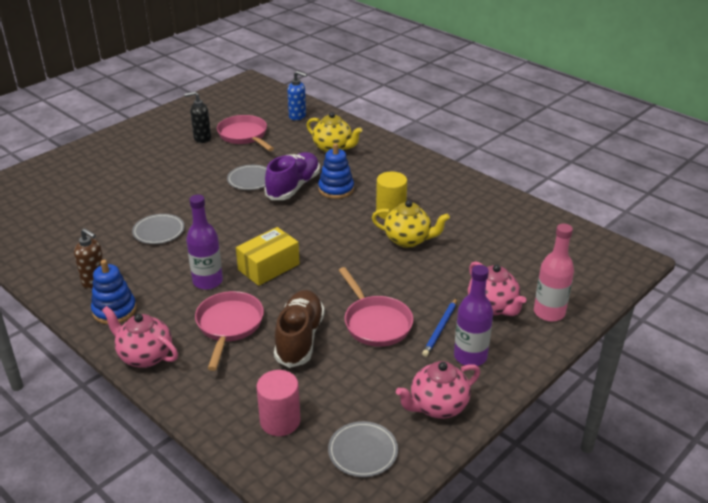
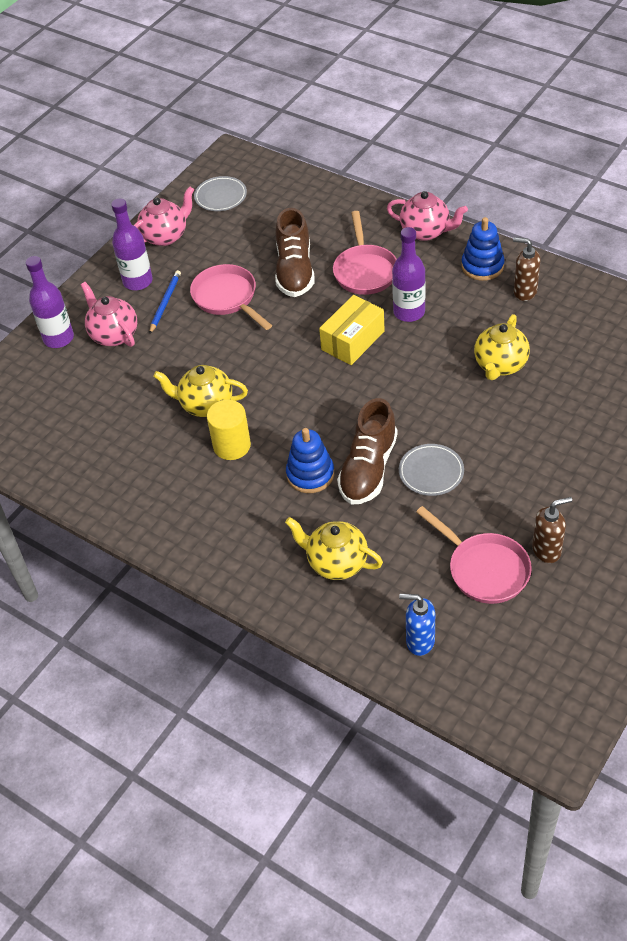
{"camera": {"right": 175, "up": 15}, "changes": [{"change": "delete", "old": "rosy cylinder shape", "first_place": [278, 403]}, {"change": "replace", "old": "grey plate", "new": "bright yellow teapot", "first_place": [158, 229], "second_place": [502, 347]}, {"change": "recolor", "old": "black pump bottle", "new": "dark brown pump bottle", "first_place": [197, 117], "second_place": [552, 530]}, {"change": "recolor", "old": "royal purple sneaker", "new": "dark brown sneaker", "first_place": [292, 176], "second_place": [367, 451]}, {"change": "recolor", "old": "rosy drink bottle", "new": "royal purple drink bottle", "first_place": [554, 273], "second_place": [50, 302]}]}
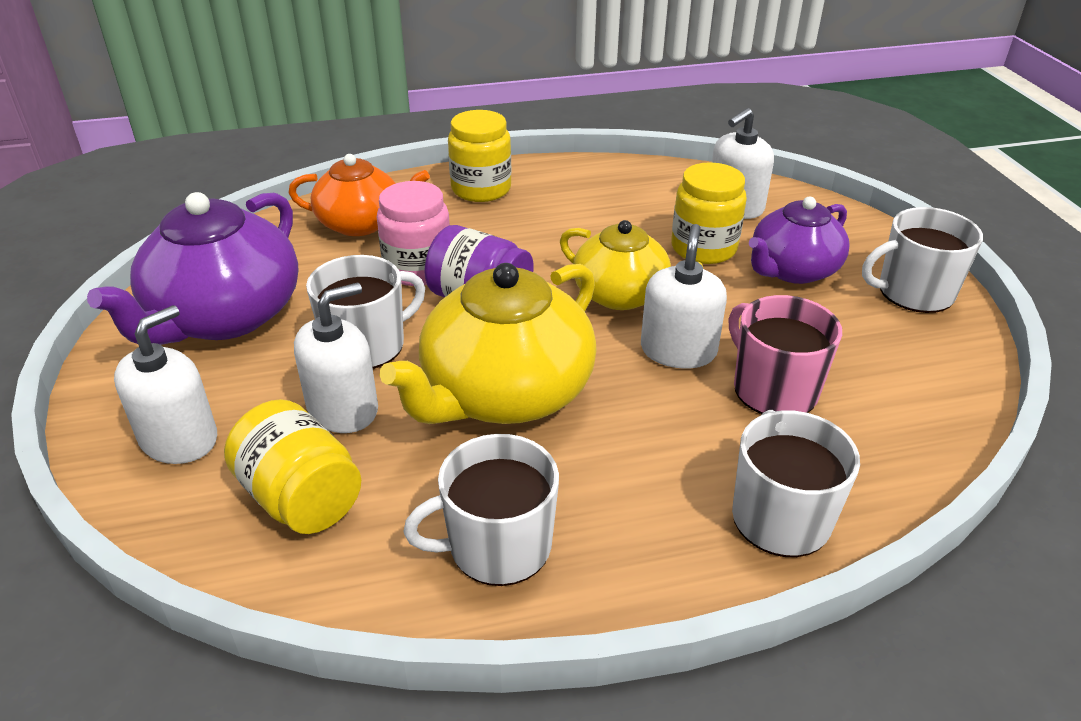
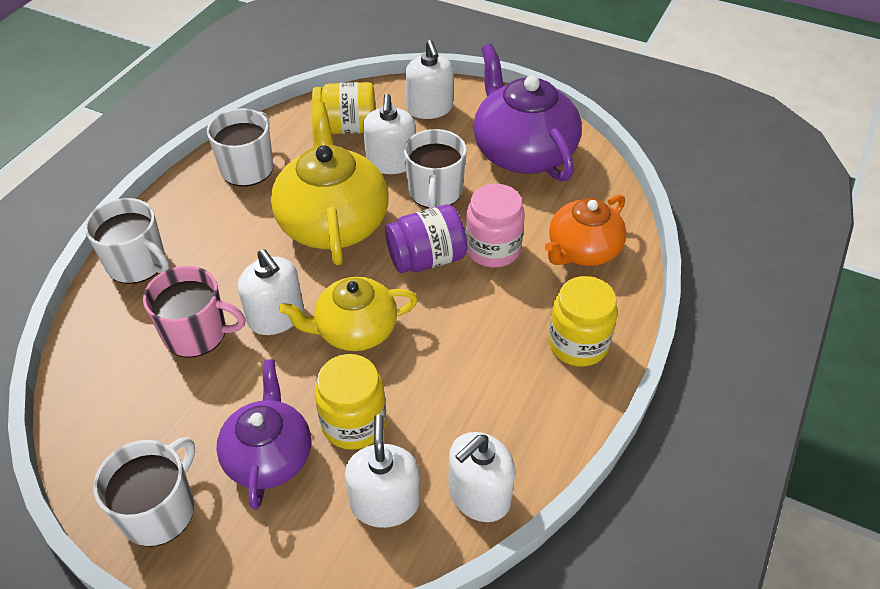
{"camera": {"right": 130, "up": 10}, "changes": [{"change": "insert", "new": "white pump bottle", "second_place": [481, 477]}]}
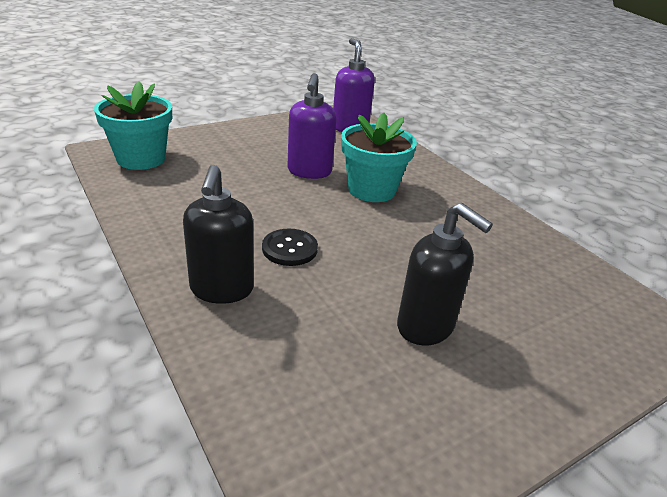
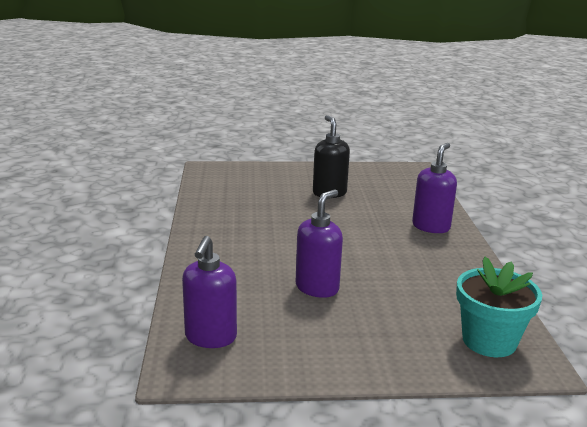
{"camera": {"right": -150, "up": -10}, "changes": [{"change": "delete", "old": "black sewing button", "first_place": [290, 247]}, {"change": "delete", "old": "aqua potted plant", "first_place": [379, 157]}, {"change": "recolor", "old": "black pump bottle", "new": "royal purple pump bottle", "first_place": [218, 234], "second_place": [434, 188]}]}
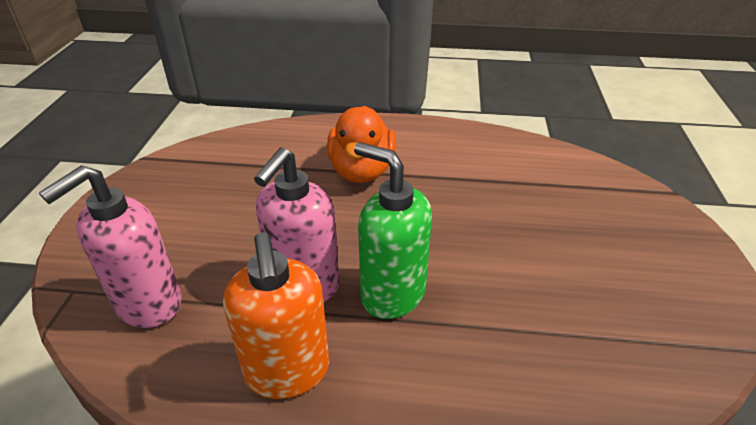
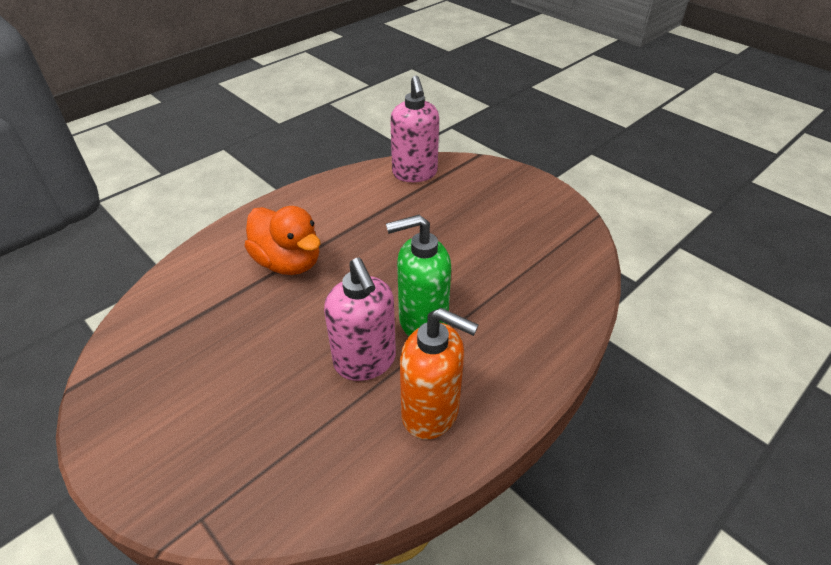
{"camera": {"right": -50, "up": 5}, "changes": [{"change": "move", "old": "rosy pump bottle", "first_place": [110, 246], "second_place": [414, 128]}]}
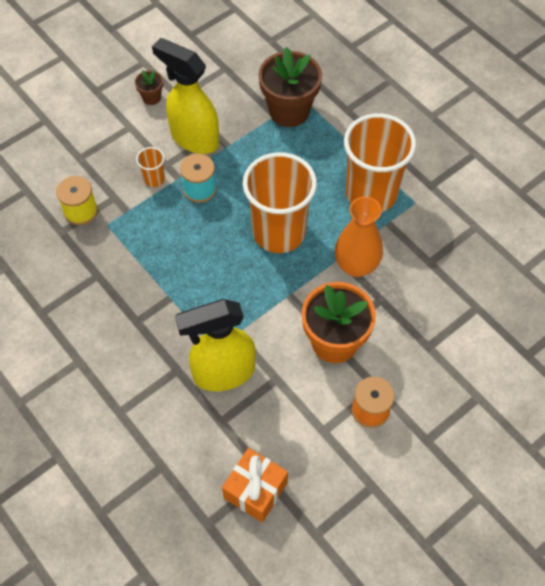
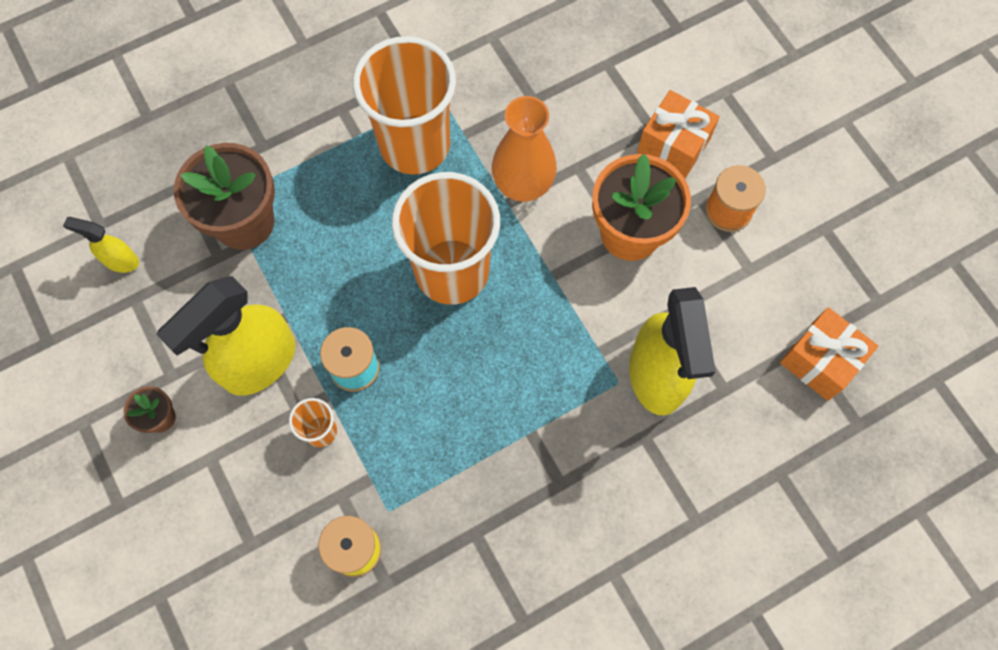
{"camera": {"right": -80, "up": 10}, "changes": [{"change": "insert", "new": "bright yellow spray bottle", "second_place": [101, 245]}, {"change": "insert", "new": "bright orange present", "second_place": [678, 134]}]}
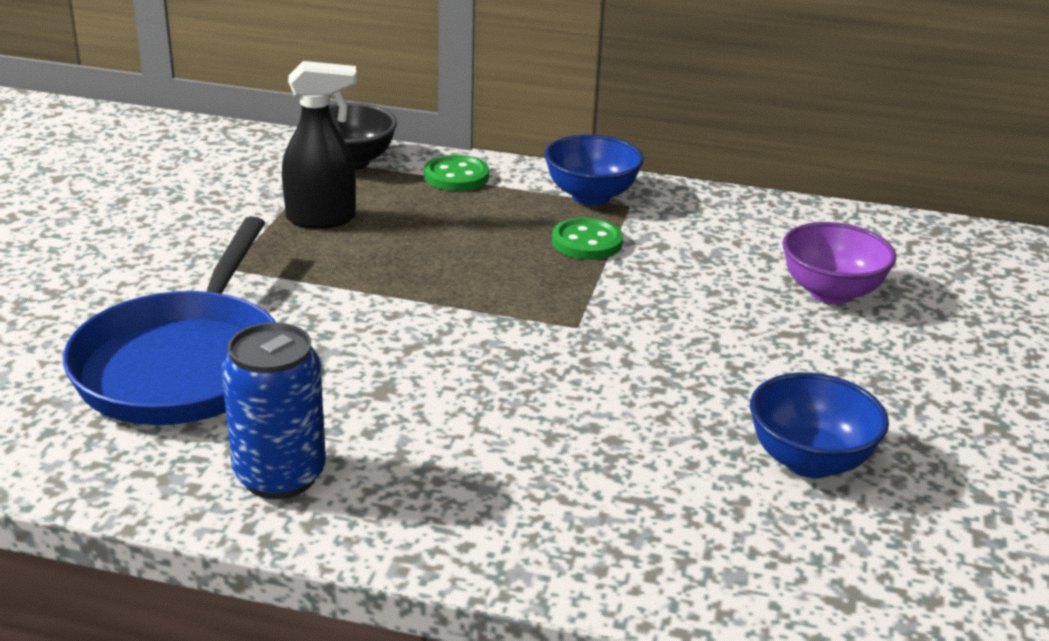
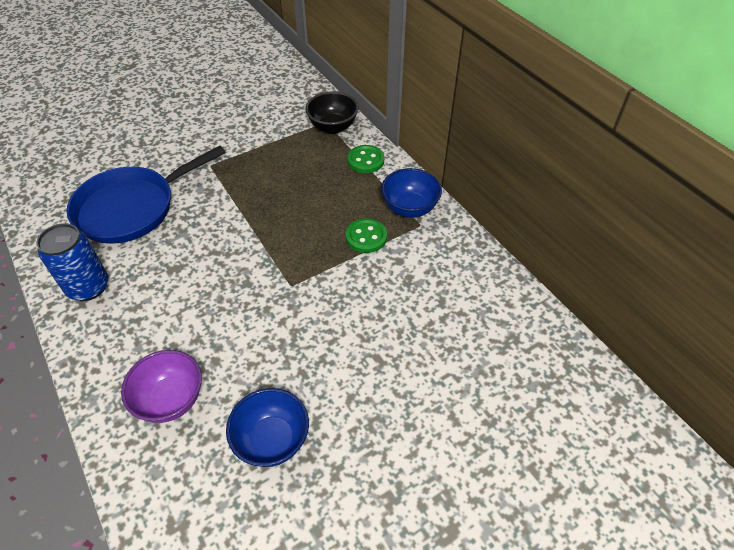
{"camera": {"right": 45, "up": 20}, "changes": [{"change": "delete", "old": "black spray bottle", "first_place": [319, 145]}, {"change": "move", "old": "royal purple bowl", "first_place": [839, 263], "second_place": [161, 386]}]}
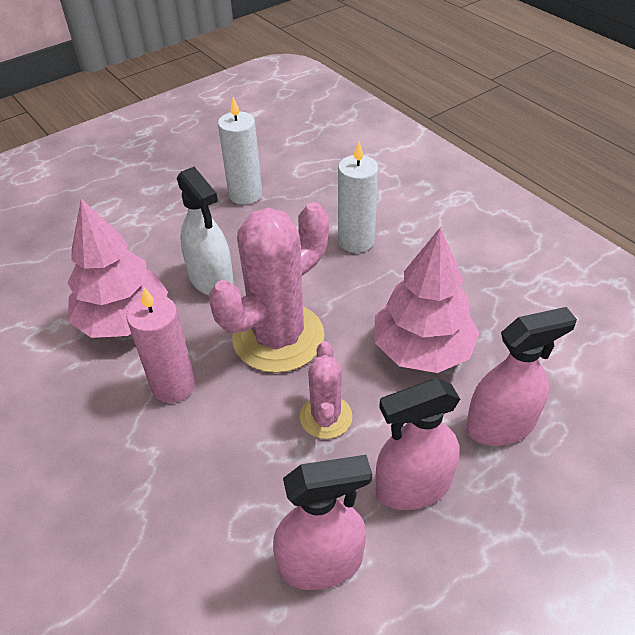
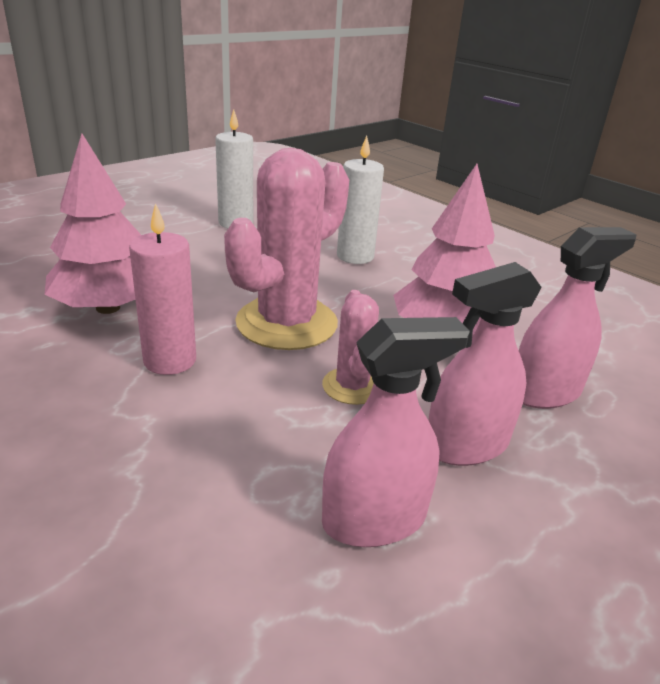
{"camera": {"right": -10, "up": -15}, "changes": [{"change": "delete", "old": "white spray bottle", "first_place": [205, 231]}]}
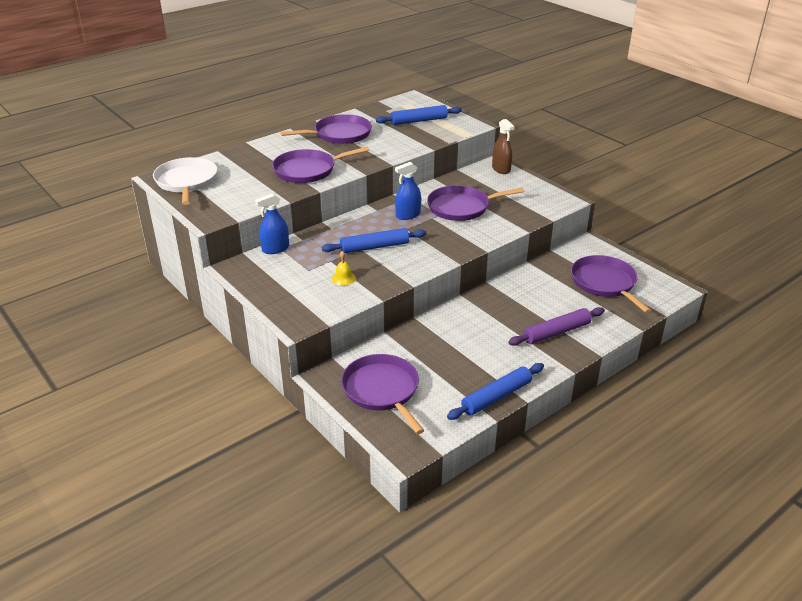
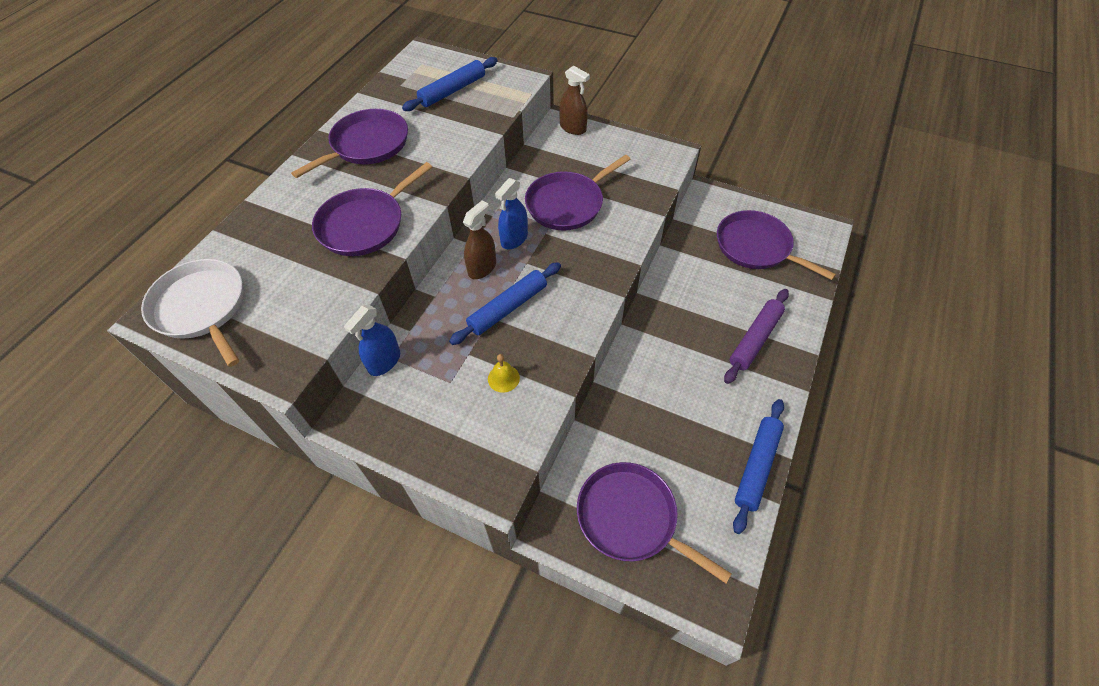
{"camera": {"right": -25, "up": 20}, "changes": [{"change": "insert", "new": "dark brown spray bottle", "second_place": [479, 240]}]}
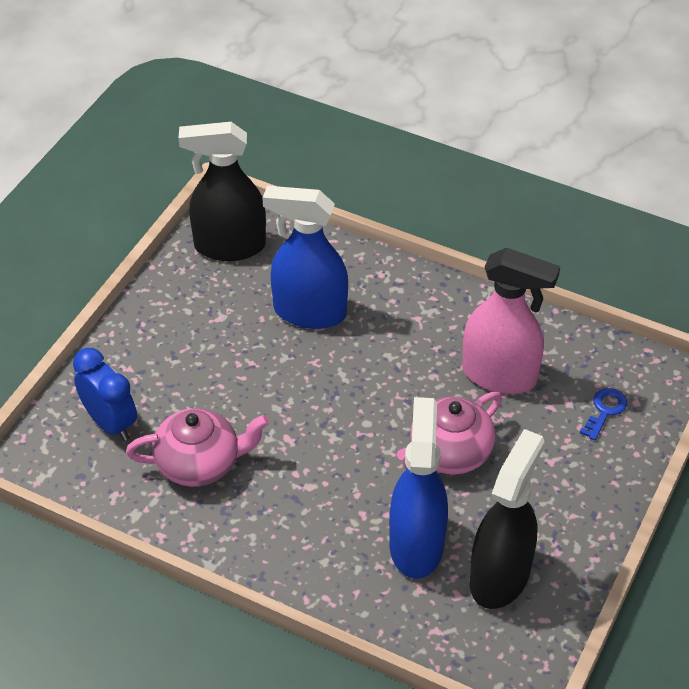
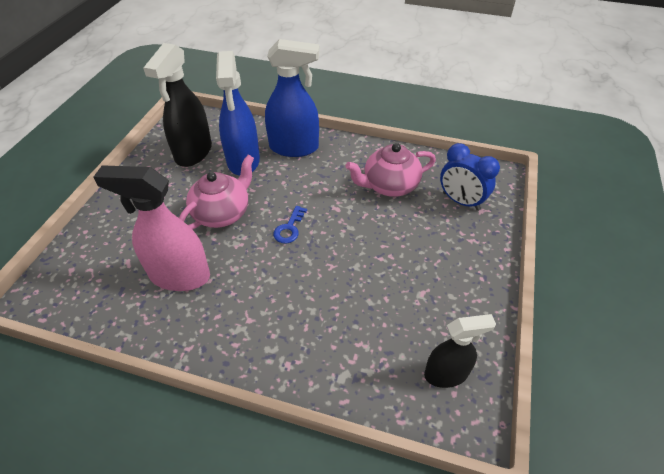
{"camera": {"right": 170, "up": 0}, "changes": [{"change": "move", "old": "royal blue spray bottle", "first_place": [305, 257], "second_place": [292, 98]}, {"change": "move", "old": "royal blue door key", "first_place": [603, 414], "second_place": [290, 225]}, {"change": "resize", "old": "black spray bottle", "first_place": [222, 191], "second_place": [460, 351], "factor": 0.62}]}
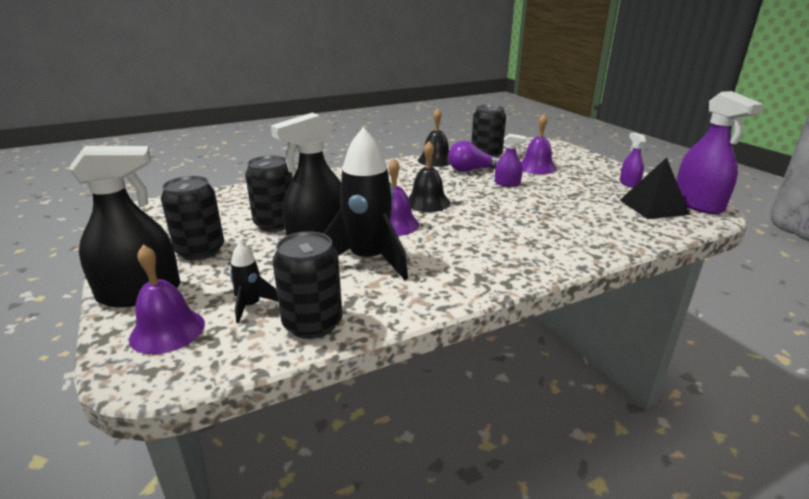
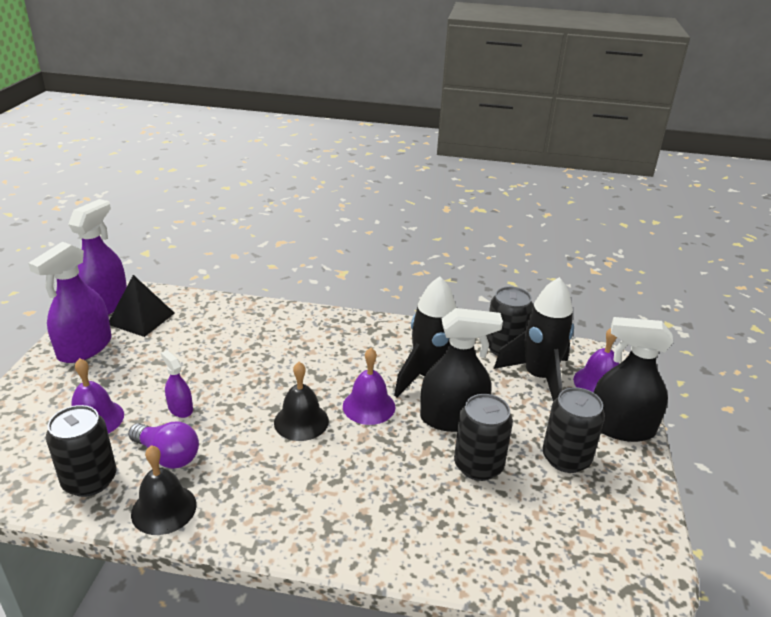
{"camera": {"right": -145, "up": 5}, "changes": [{"change": "resize", "old": "black rocket", "first_place": [254, 282], "second_place": [534, 339], "factor": 2.14}, {"change": "resize", "old": "royal purple spray bottle", "first_place": [633, 160], "second_place": [69, 302], "factor": 1.99}]}
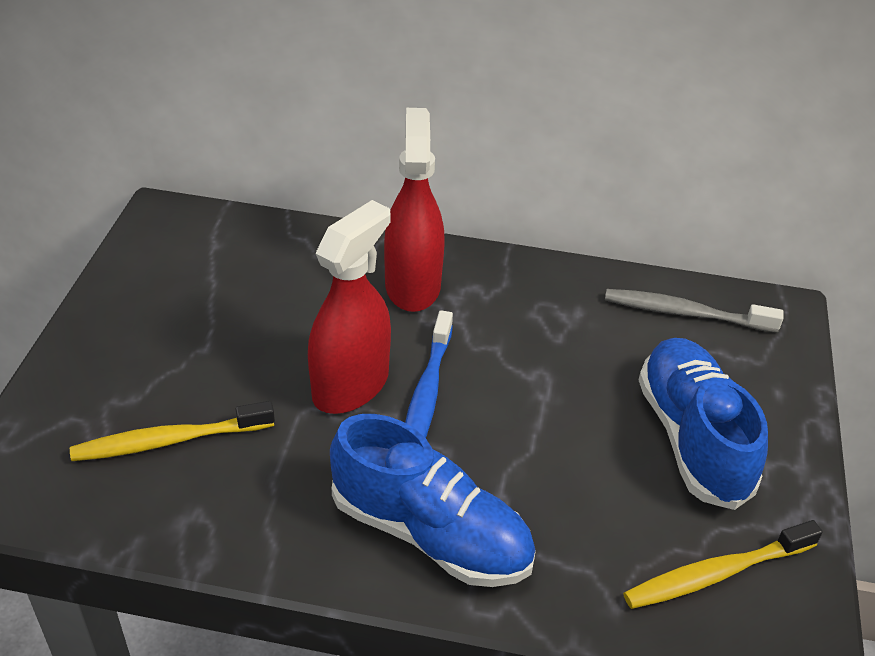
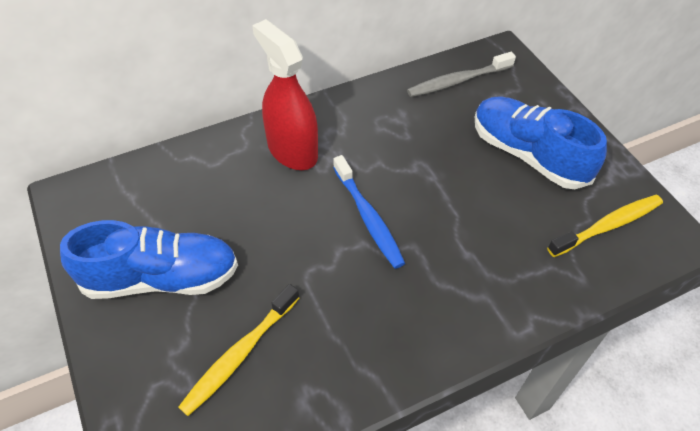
{"camera": {"right": -35, "up": 10}, "changes": [{"change": "delete", "old": "scarlet spray bottle", "first_place": [349, 307]}, {"change": "move", "old": "royal blue sneaker", "first_place": [433, 500], "second_place": [149, 259]}, {"change": "rotate", "old": "bright yellow tooth brush", "first_place": [723, 564], "second_place": [605, 226], "degrees": -150}]}
